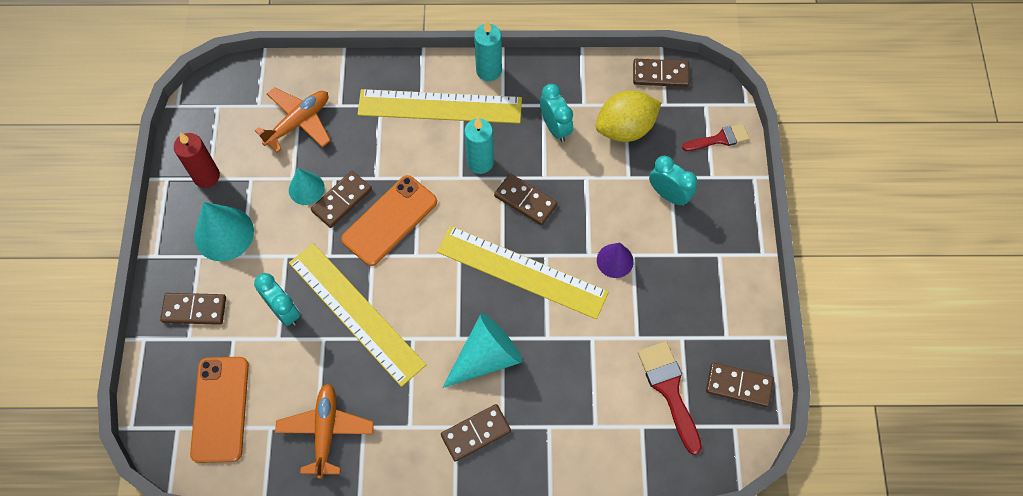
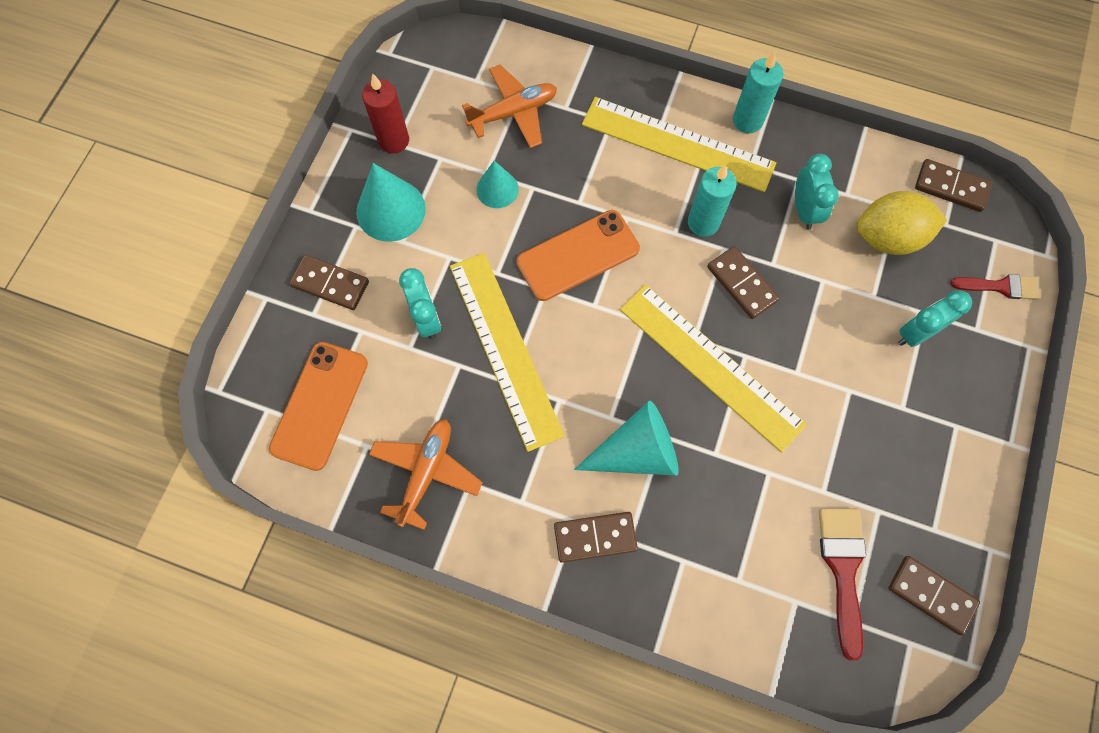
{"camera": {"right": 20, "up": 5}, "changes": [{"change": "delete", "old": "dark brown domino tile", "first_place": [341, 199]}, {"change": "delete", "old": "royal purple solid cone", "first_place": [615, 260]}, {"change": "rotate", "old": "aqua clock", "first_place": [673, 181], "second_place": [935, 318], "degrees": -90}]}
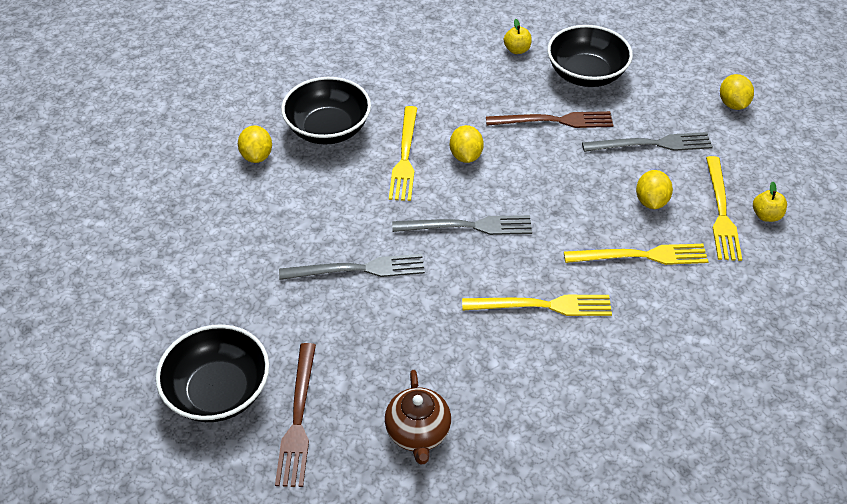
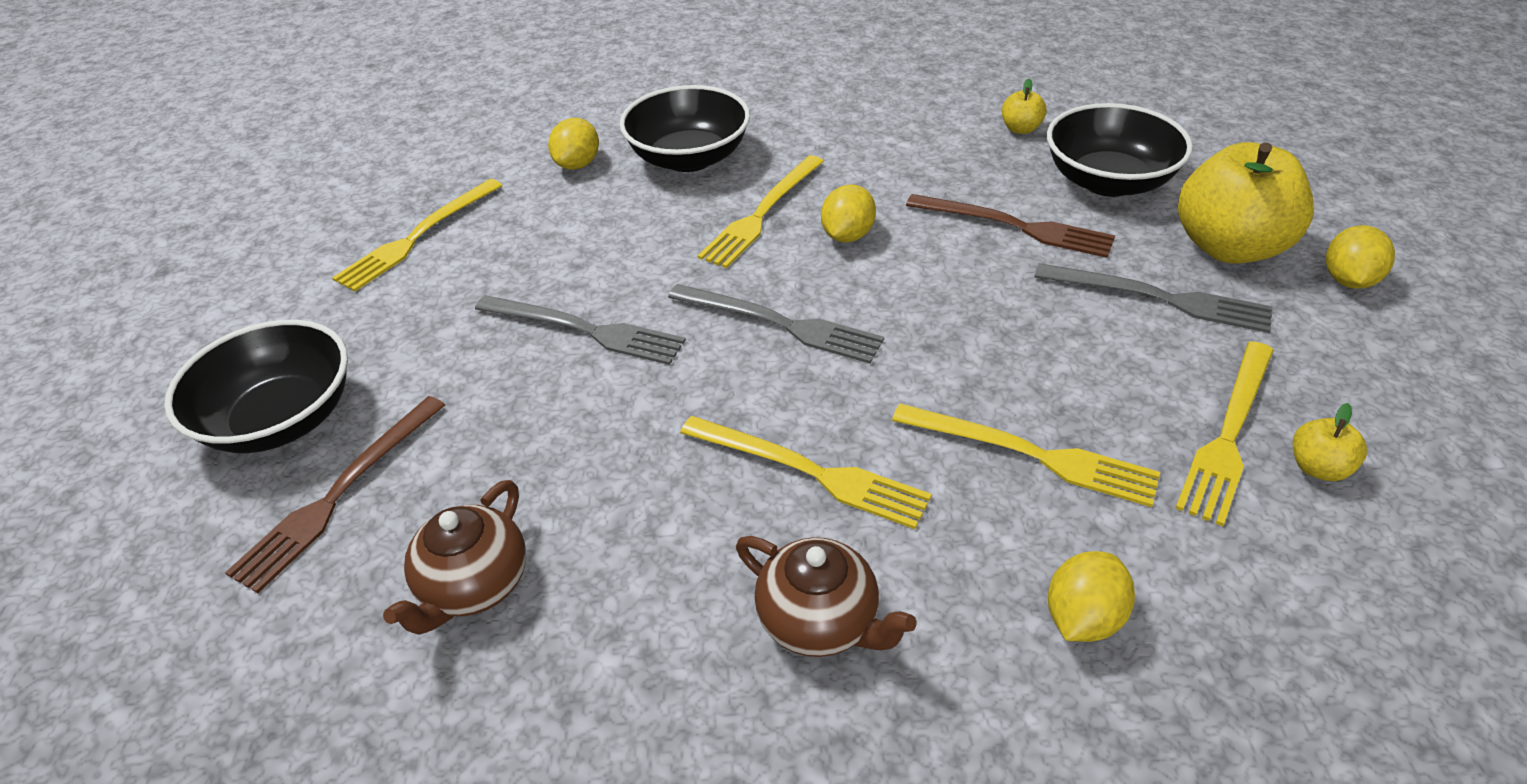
{"camera": {"right": 30, "up": -5}, "changes": [{"change": "insert", "new": "bright yellow table fork", "second_place": [417, 235]}, {"change": "insert", "new": "dark brown teapot", "second_place": [826, 596]}, {"change": "insert", "new": "bright yellow toy apple", "second_place": [1246, 203]}, {"change": "move", "old": "bright yellow toy lemon", "first_place": [654, 189], "second_place": [1091, 596]}]}
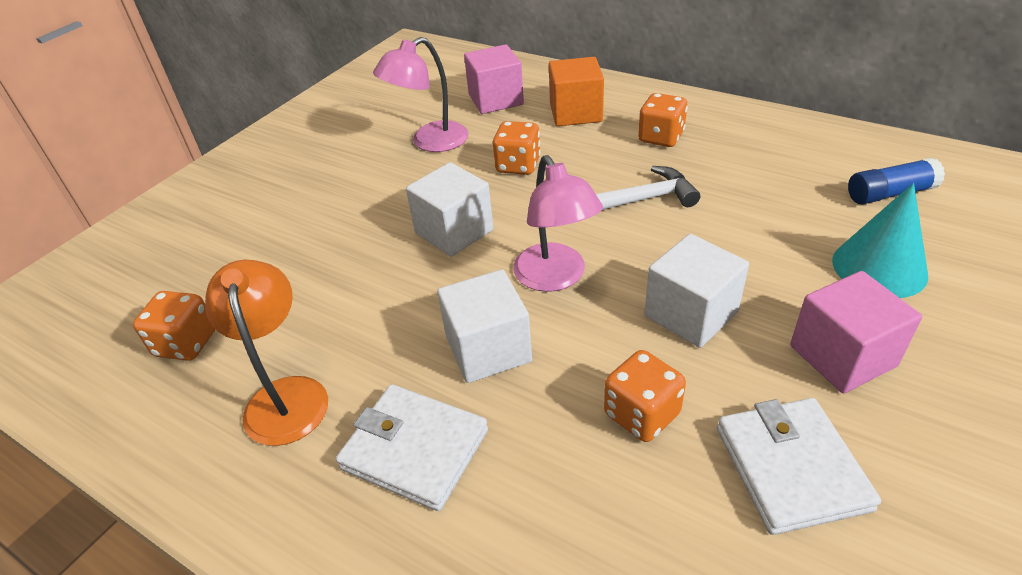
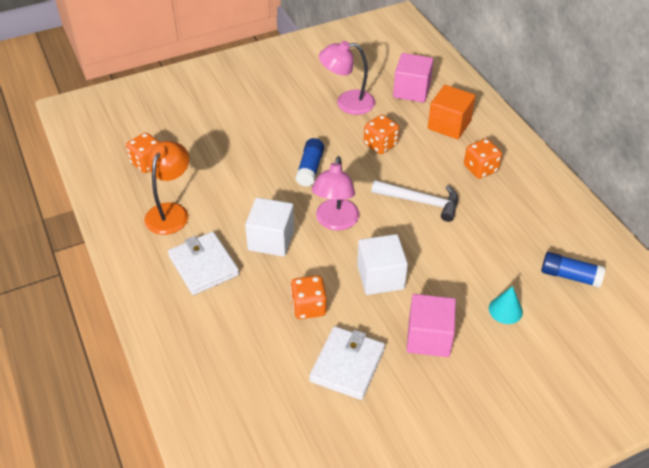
{"camera": {"right": 30, "up": 5}, "changes": [{"change": "replace", "old": "white solid cube", "new": "royal blue glue stick", "first_place": [449, 209], "second_place": [309, 162]}, {"change": "resize", "old": "aqua solid cone", "first_place": [880, 240], "second_place": [506, 305], "factor": 0.6}]}
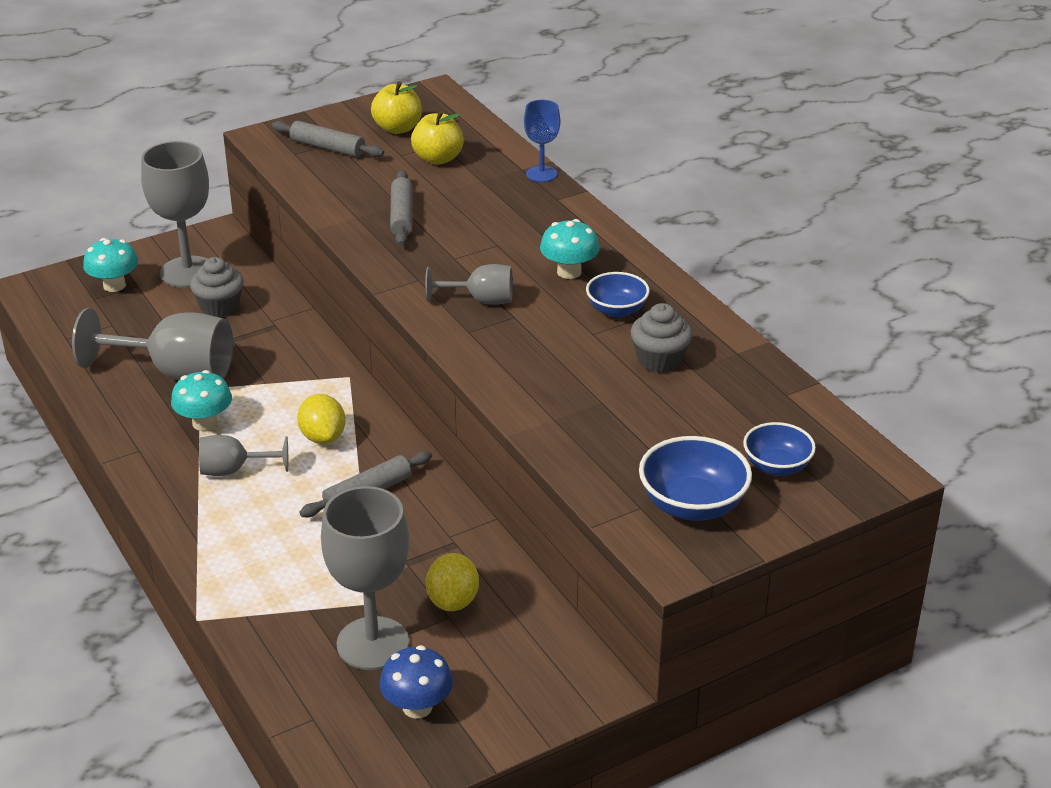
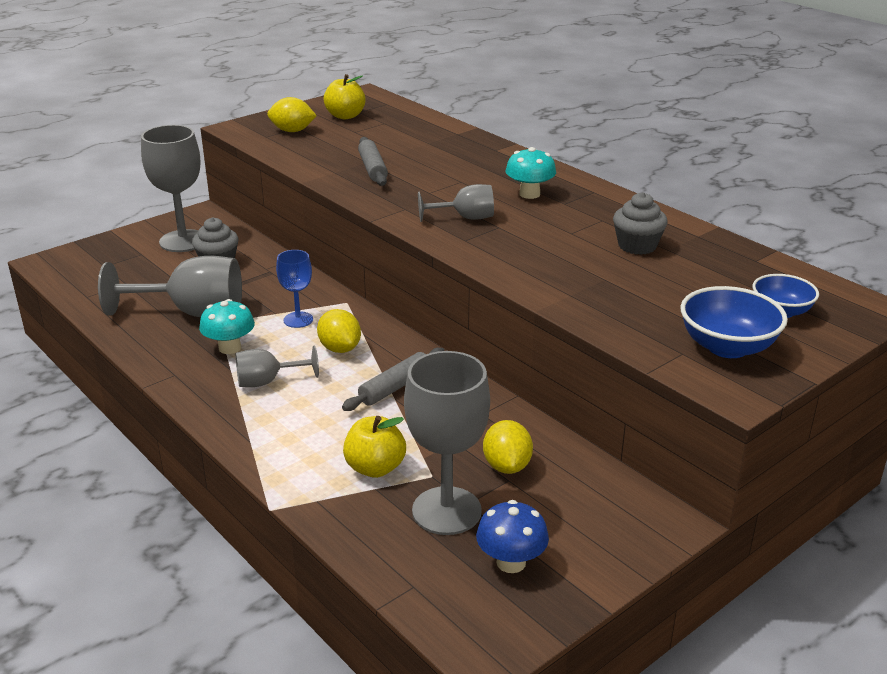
{"camera": {"right": -10, "up": -5}, "changes": [{"change": "delete", "old": "aqua mushroom", "first_place": [110, 265]}, {"change": "delete", "old": "royal blue bowl", "first_place": [618, 295]}, {"change": "move", "old": "bright yellow toy apple", "first_place": [437, 137], "second_place": [374, 447]}, {"change": "move", "old": "royal blue wine glass", "first_place": [542, 141], "second_place": [294, 289]}, {"change": "replace", "old": "grey dough roller", "new": "bright yellow toy lemon", "first_place": [328, 139], "second_place": [292, 114]}]}
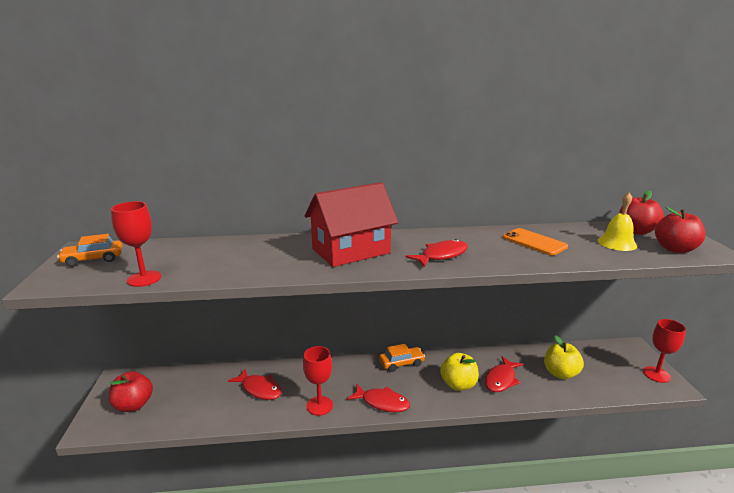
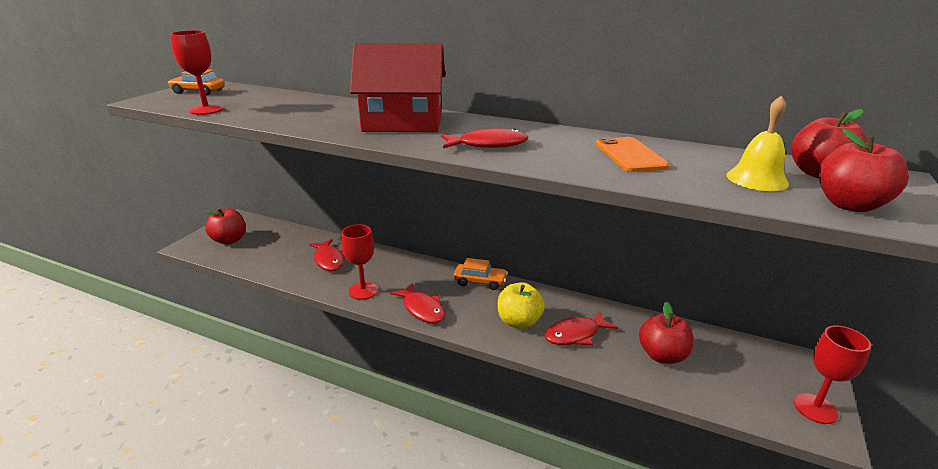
{"camera": {"right": 30, "up": 5}, "changes": [{"change": "recolor", "old": "bright yellow toy apple", "new": "scarlet toy apple", "first_place": [564, 357], "second_place": [666, 333]}]}
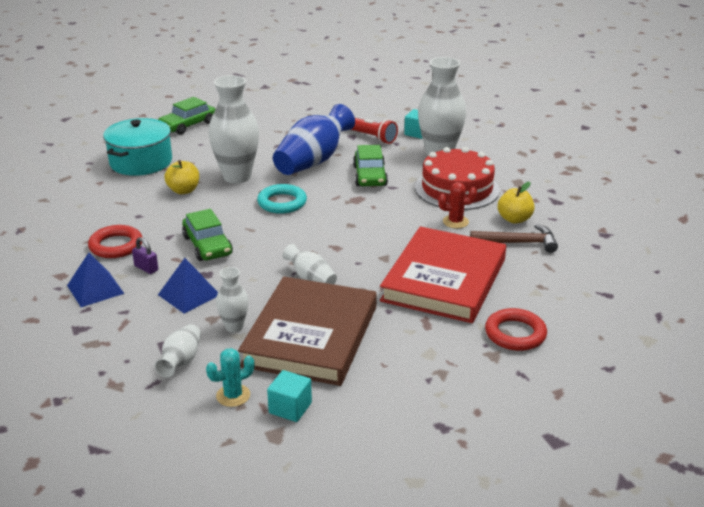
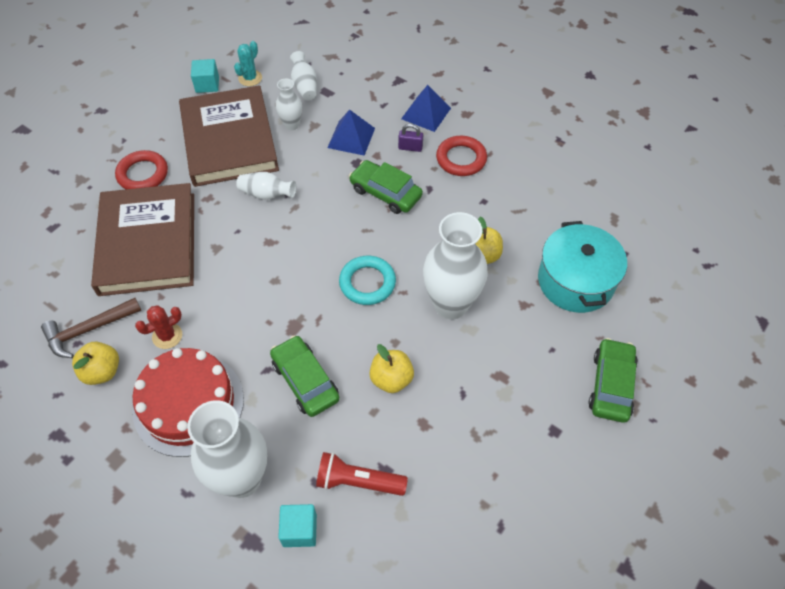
{"camera": {"right": 150, "up": 25}, "changes": [{"change": "move", "old": "scarlet hoop", "first_place": [516, 329], "second_place": [141, 169]}, {"change": "replace", "old": "royal blue tall vase", "new": "bright yellow toy apple", "first_place": [314, 139], "second_place": [391, 368]}, {"change": "recolor", "old": "scarlet book", "new": "dark brown book", "first_place": [443, 275], "second_place": [142, 239]}]}
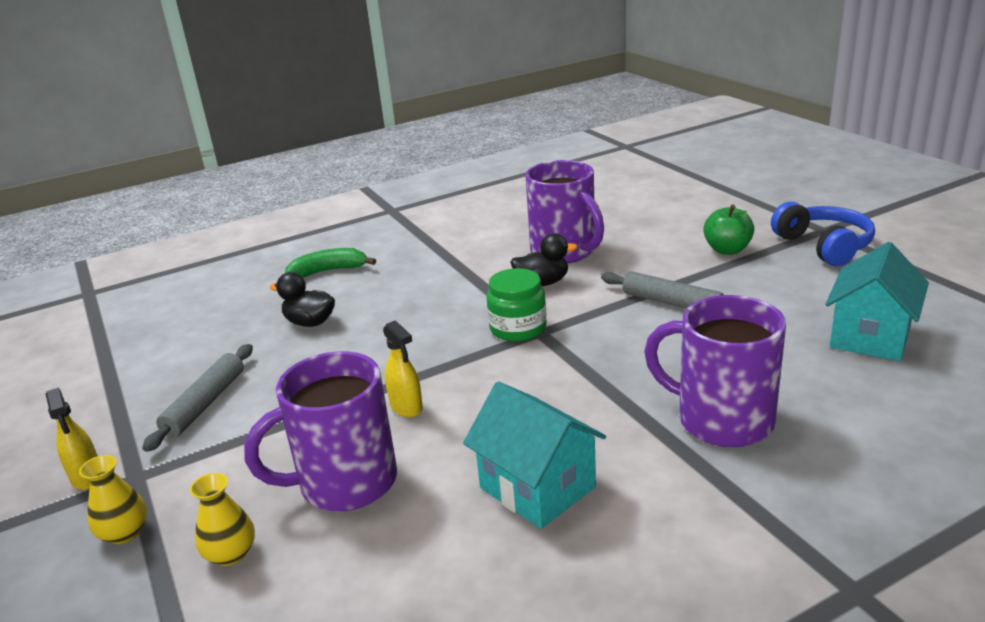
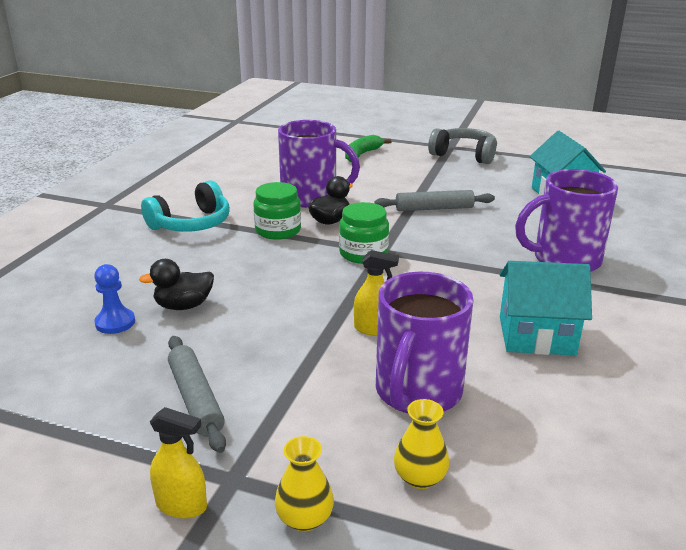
{"camera": {"right": -45, "up": 0}, "changes": [{"change": "delete", "old": "emerald toy apple", "first_place": [728, 230]}, {"change": "insert", "new": "royal blue chess pawn", "second_place": [114, 299]}, {"change": "insert", "new": "aqua over-ear headphones", "second_place": [185, 206]}, {"change": "insert", "new": "emerald preserve jar", "second_place": [277, 211]}, {"change": "move", "old": "emerald banana fruit", "first_place": [330, 263], "second_place": [368, 148]}, {"change": "recolor", "old": "royal blue over-ear headphones", "new": "grey over-ear headphones", "first_place": [823, 234], "second_place": [462, 146]}]}
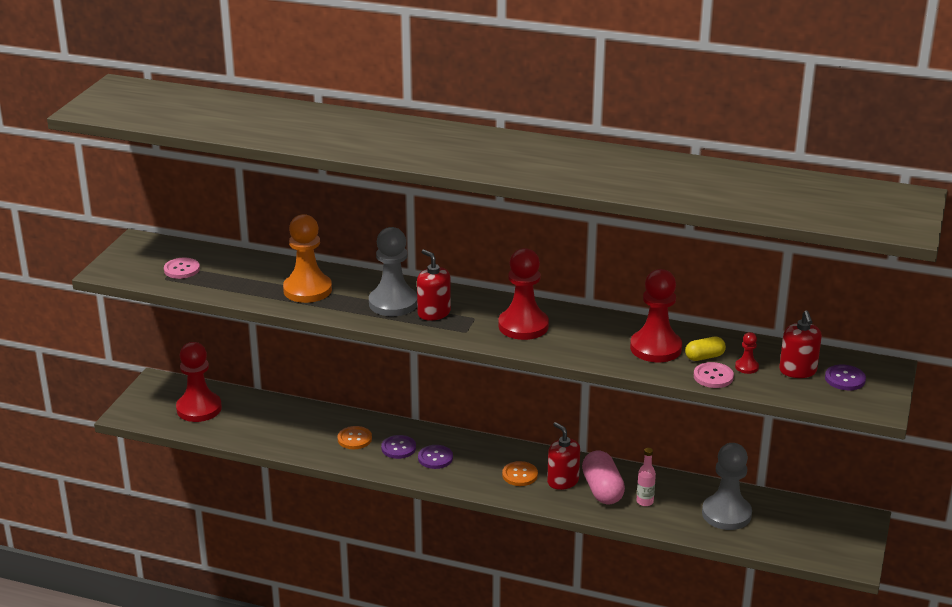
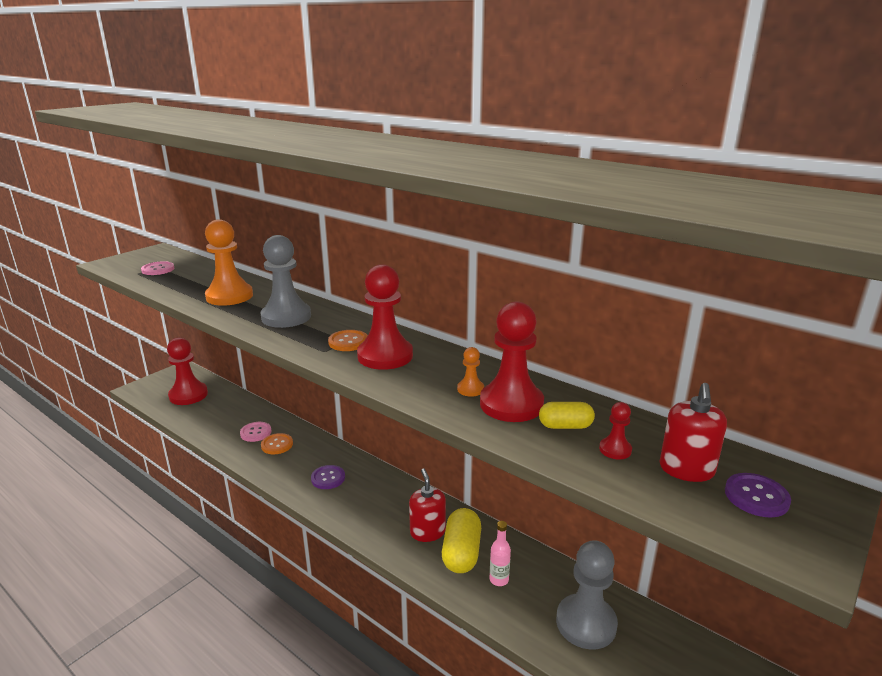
{"camera": {"right": 20, "up": -5}, "changes": [{"change": "delete", "old": "royal purple sewing button", "first_place": [398, 447]}, {"change": "delete", "old": "scarlet pump bottle", "first_place": [434, 285]}, {"change": "insert", "new": "bright orange chess pawn", "second_place": [470, 372]}, {"change": "move", "old": "bright orange sewing button", "first_place": [520, 473], "second_place": [348, 340]}, {"change": "move", "old": "rosy sewing button", "first_place": [714, 375], "second_place": [255, 432]}, {"change": "recolor", "old": "rosy pill shape", "new": "bright yellow pill shape", "first_place": [603, 477], "second_place": [461, 540]}]}
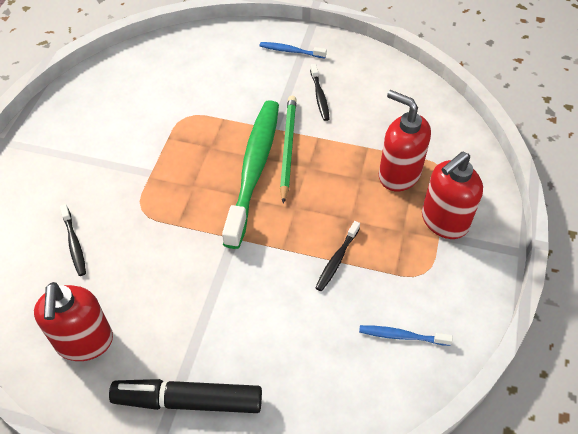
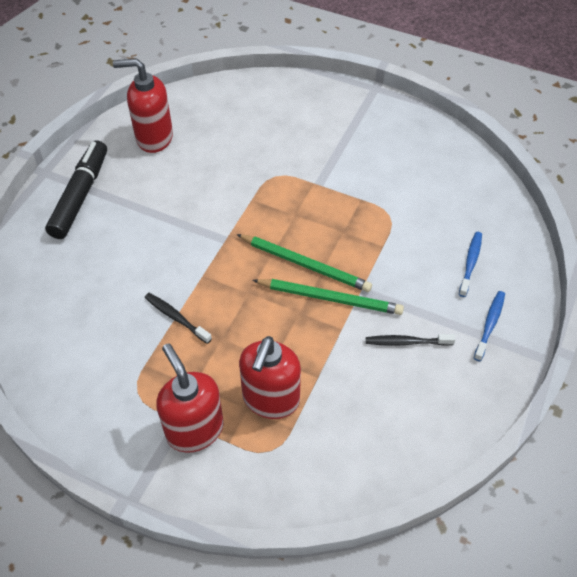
{"camera": {"right": 100, "up": 0}, "changes": [{"change": "delete", "old": "black tooth brush", "first_place": [73, 240]}, {"change": "move", "old": "royal blue tooth brush", "first_place": [406, 335], "second_place": [470, 264]}, {"change": "replace", "old": "emerald tooth brush", "new": "emerald lead pencil", "first_place": [250, 174], "second_place": [304, 263]}, {"change": "rotate", "old": "scarlet pump bottle", "first_place": [405, 140], "second_place": [270, 377], "degrees": 150}]}
